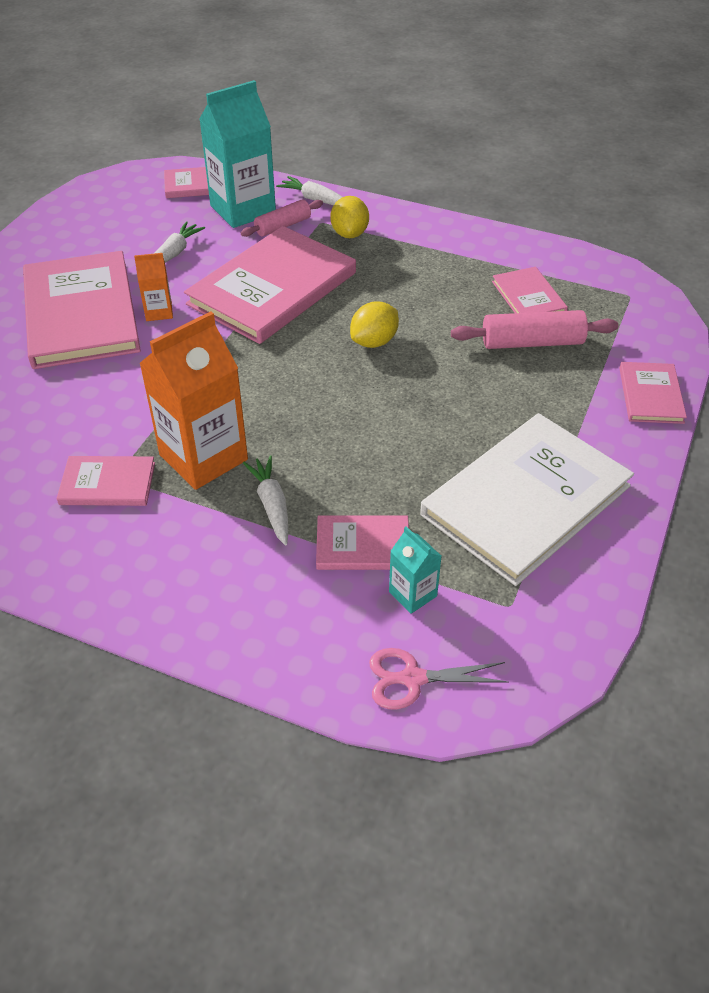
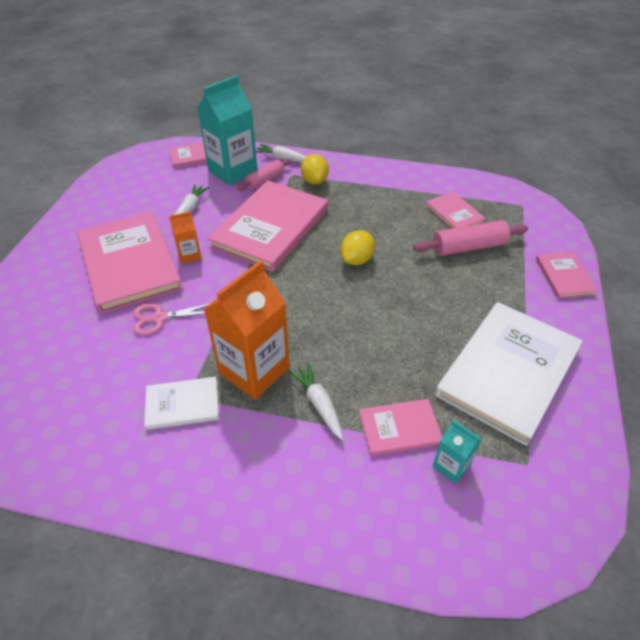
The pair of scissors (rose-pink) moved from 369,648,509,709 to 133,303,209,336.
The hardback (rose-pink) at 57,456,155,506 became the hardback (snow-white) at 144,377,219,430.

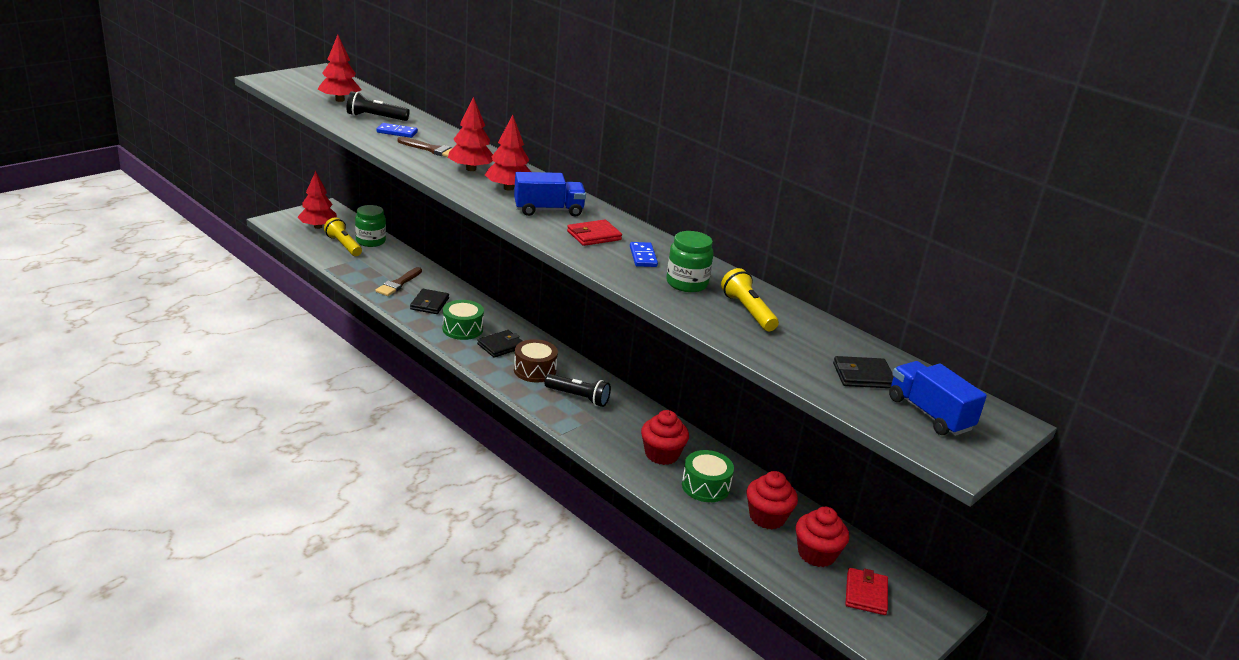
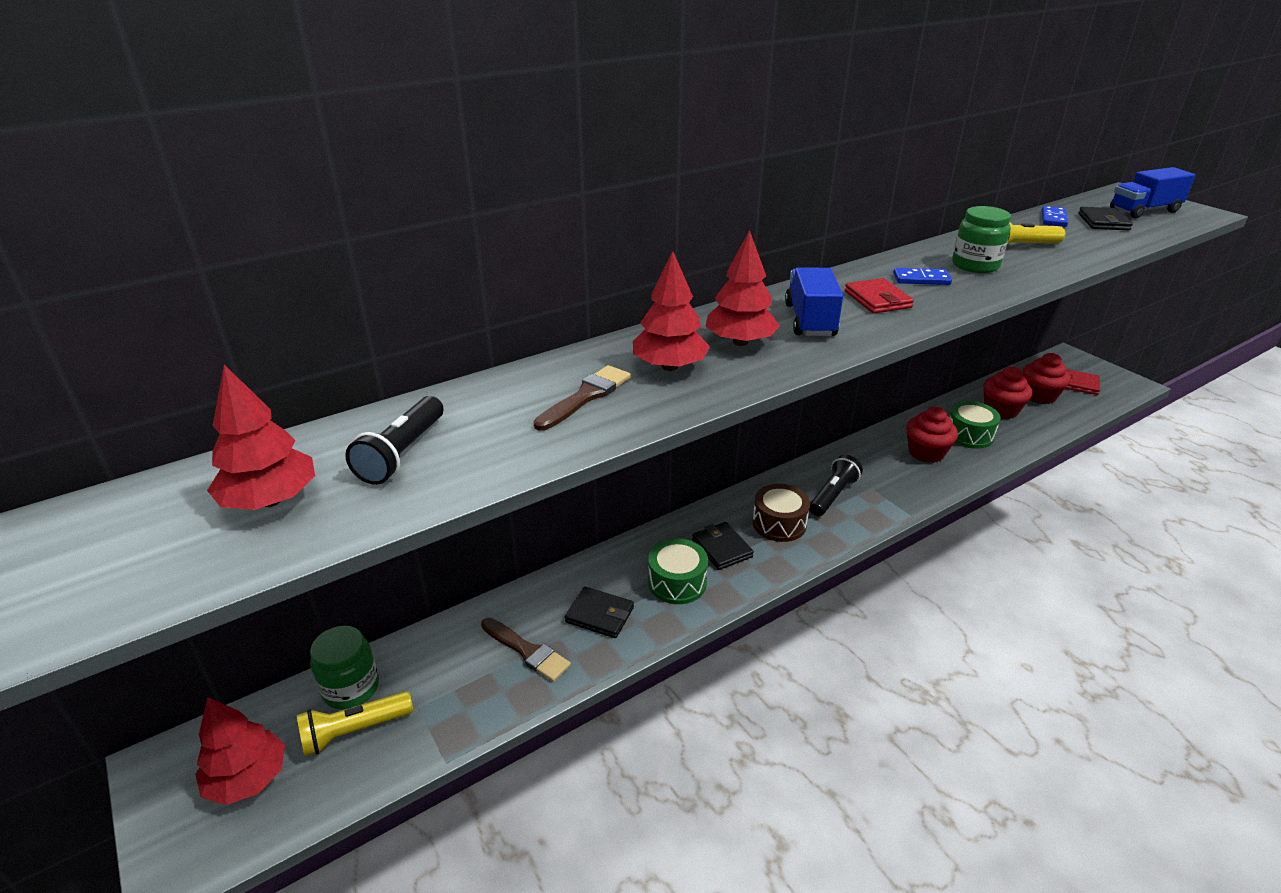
The domino piece (blue) moved from 377,123,418,138 to 1042,206,1068,227.

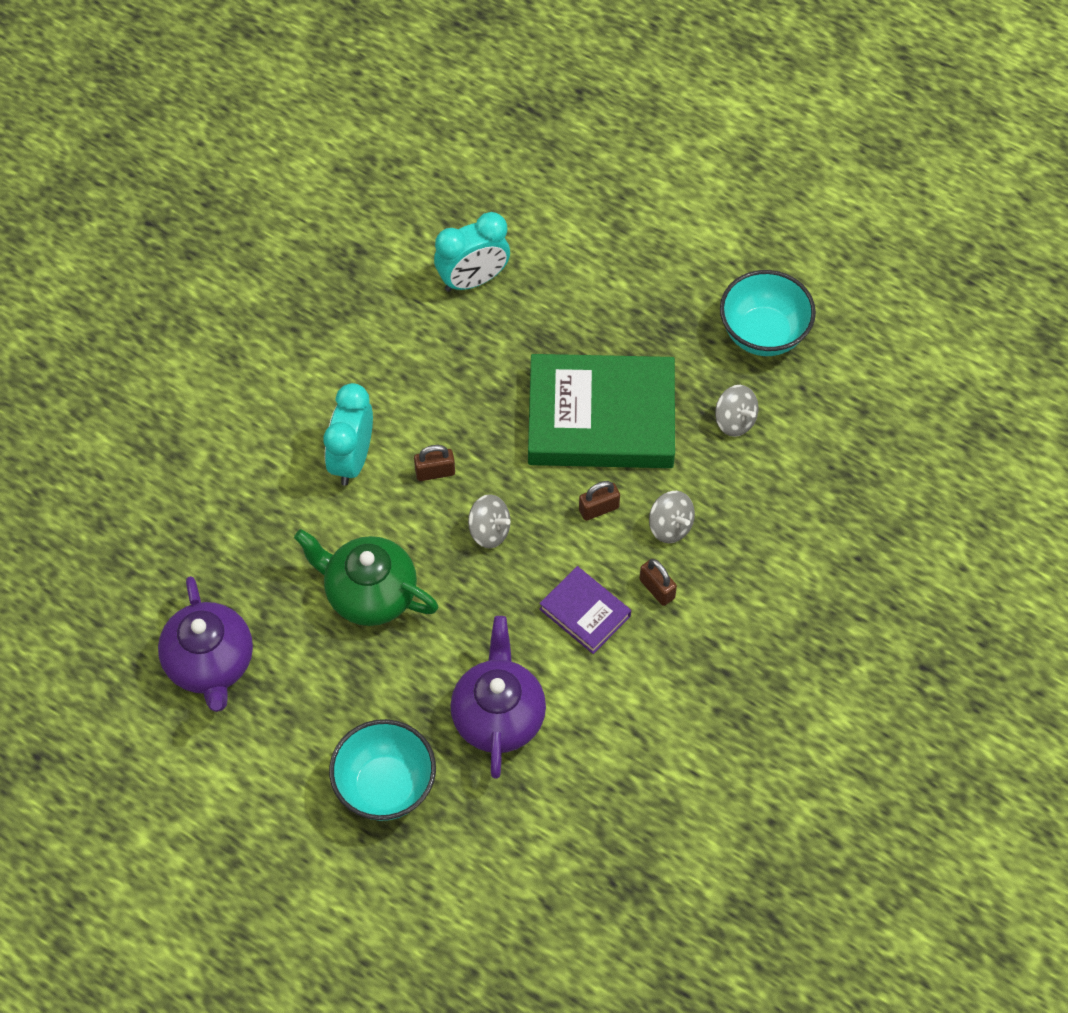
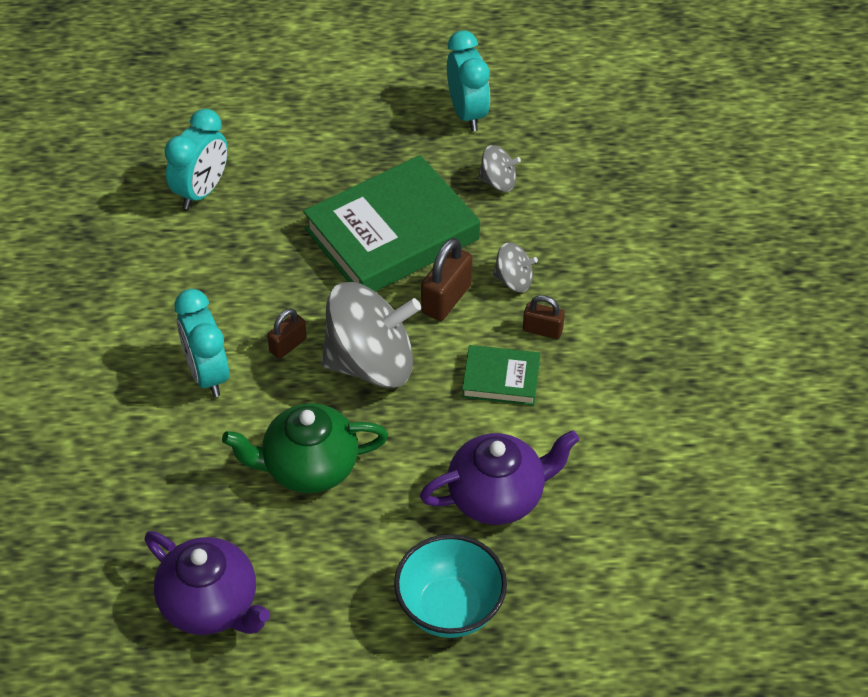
The bowl (aqua) at 720,270,816,356 was replaced by the clock (aqua) at 447,31,490,131.
The hardback (purple) at 539,566,631,654 became the hardback (emerald) at 462,345,540,406.
The teapot (purple) at 450,616,546,779 turned 105 degrees clockwise.
The spinning top (ash-grey) at 468,494,511,548 changed to 2.19 times the size.
The padlock (dark brown) at 579,481,620,521 changed to 1.59 times the size.

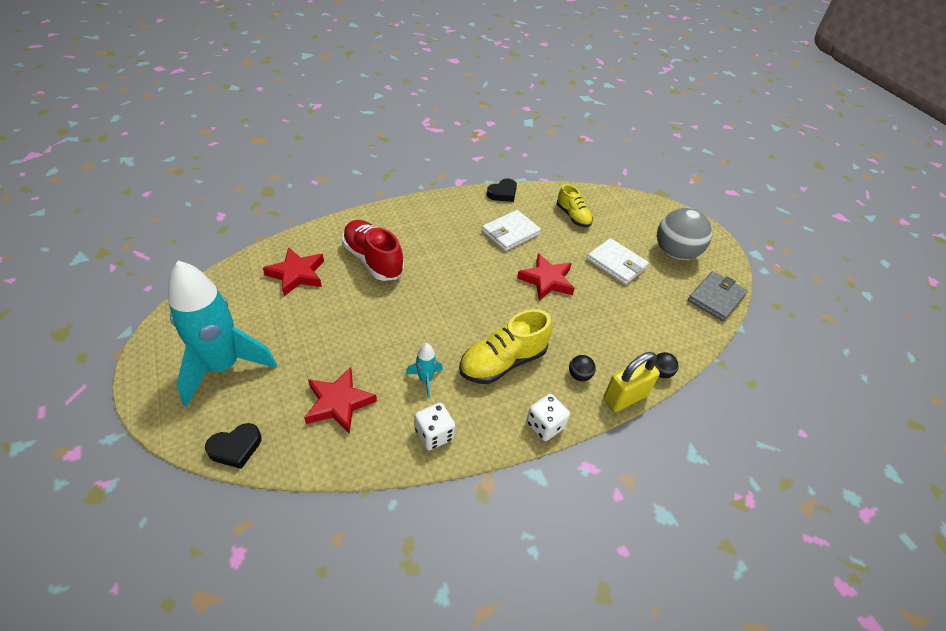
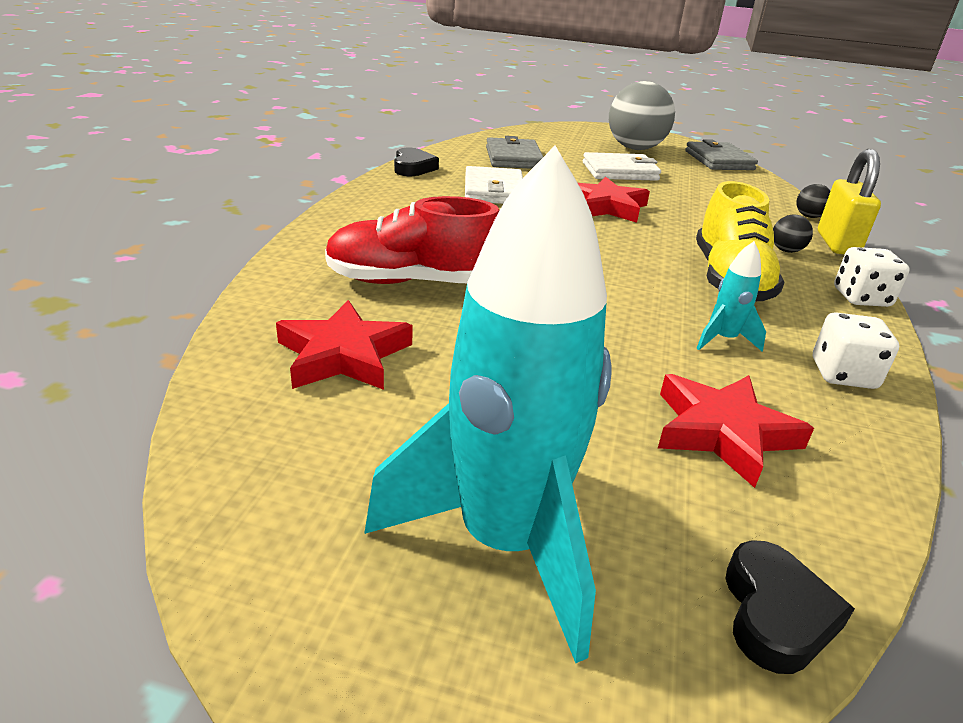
The lace-up shoe (yellow) at 557,184,593,227 was replaced by the wallet (ash-grey) at 486,136,543,169.

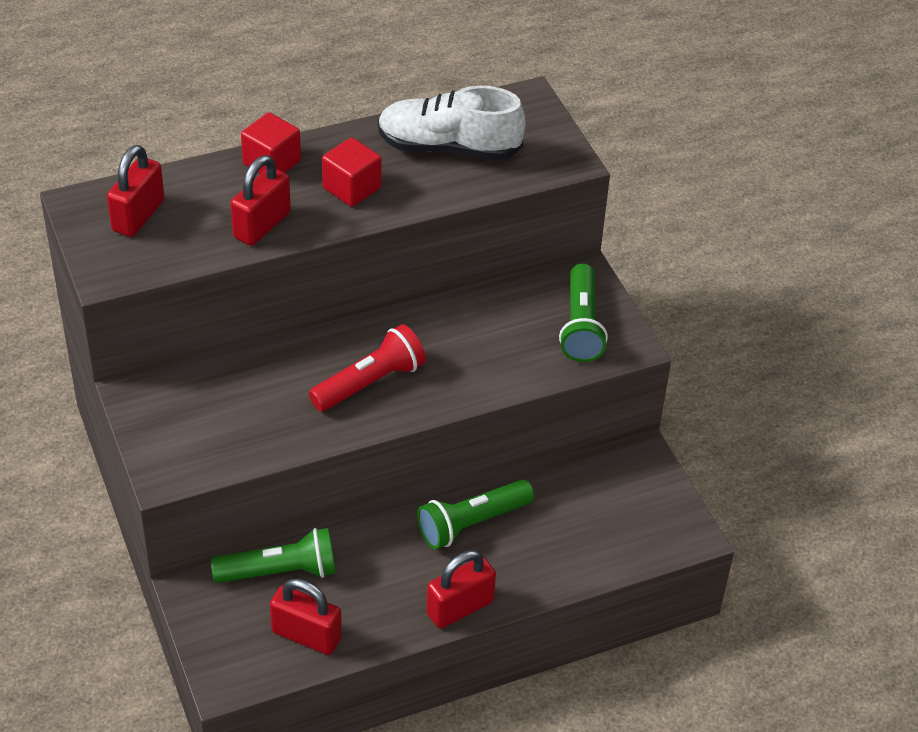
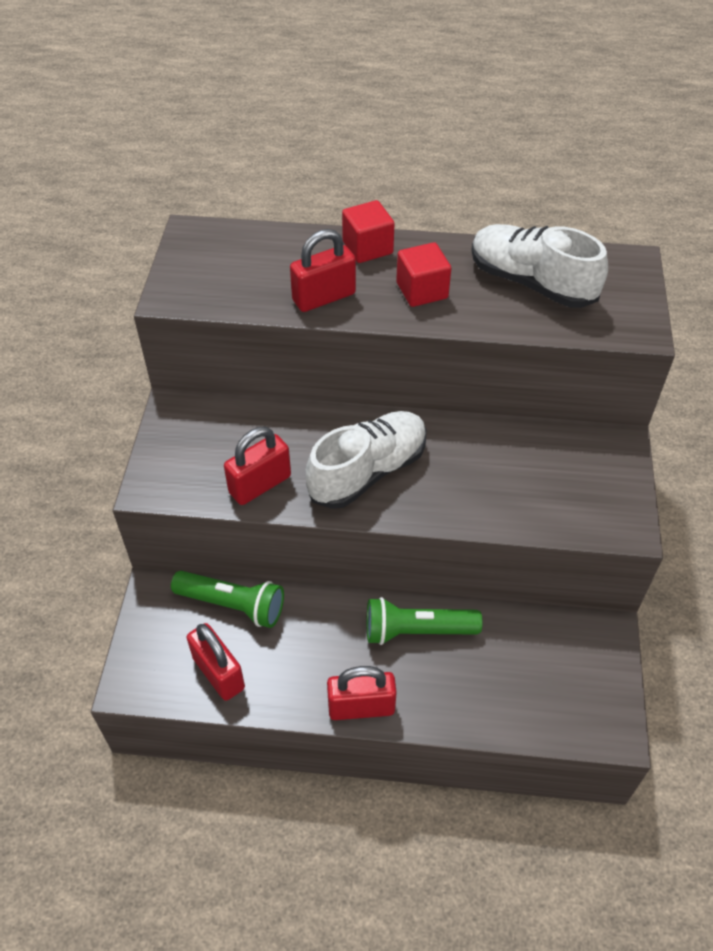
The torch (emerald) at 559,263,608,362 disappeared.
The padlock (scarlet) moved from 107,145,164,237 to 224,427,291,505.
The torch (scarlet) at 309,324,426,412 was replaced by the lace-up shoe (snow-white) at 306,411,427,509.

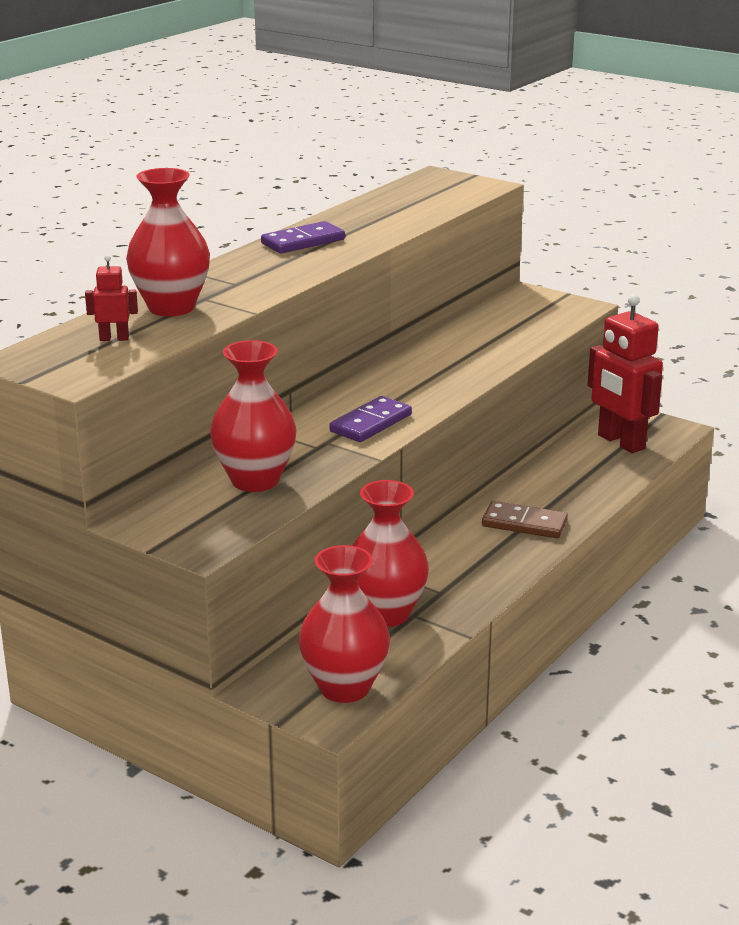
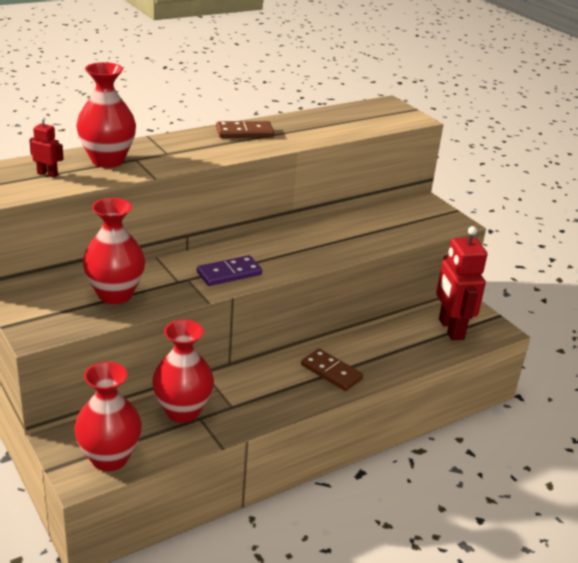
The domino piece (purple) at 261,221,345,253 became the domino piece (dark brown) at 216,121,274,138.

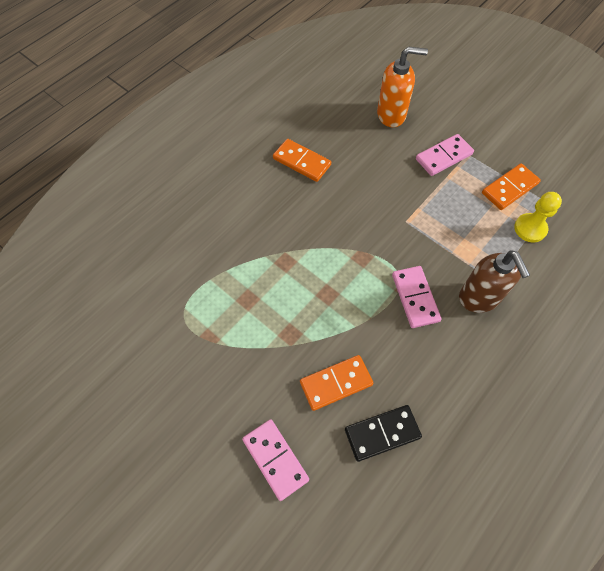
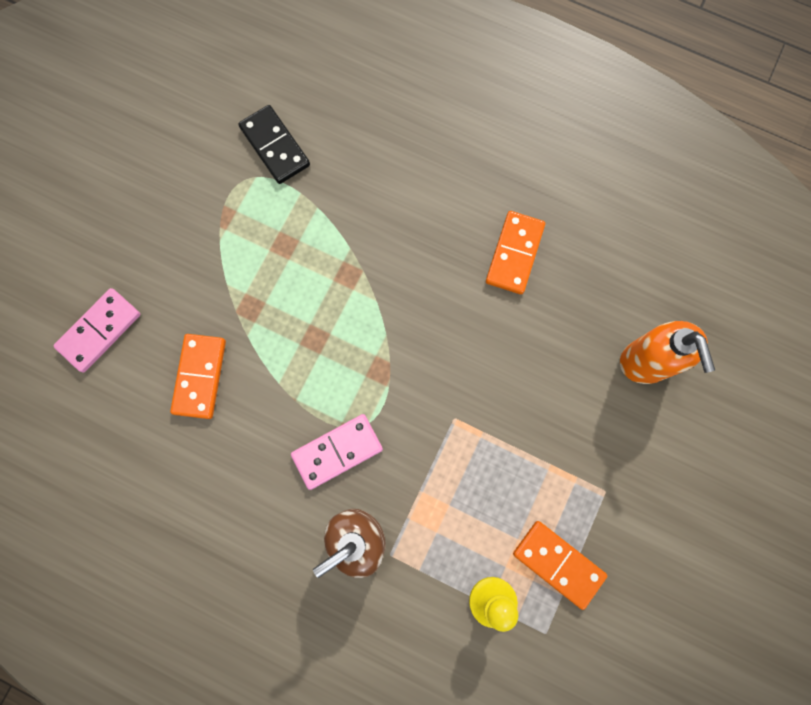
The domino piece (rose-pink) at 416,134,474,176 disappeared.
The domino piece (black) moved from 345,405,422,462 to 238,105,310,184.
The domino piece (orange) at 300,355,373,411 turned 45 degrees clockwise.

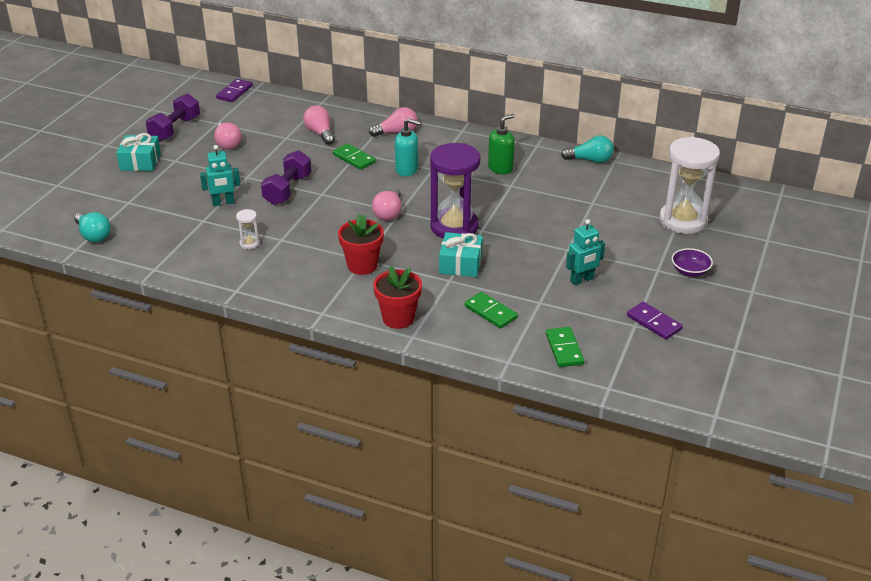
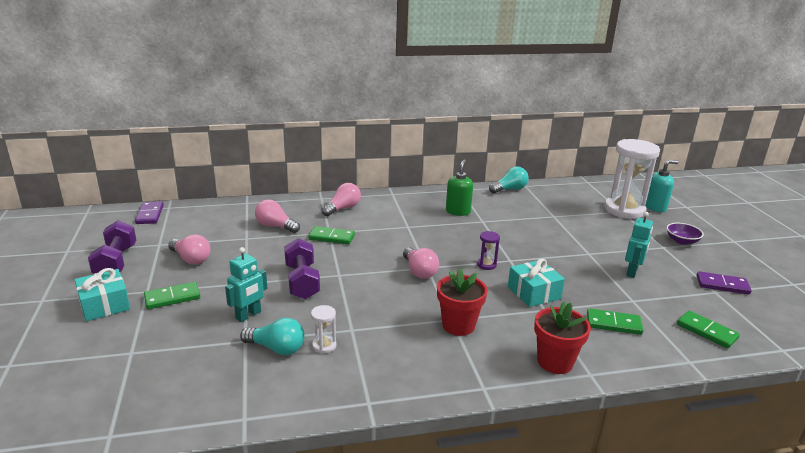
The domino piece (emerald) at 144,282,200,309 appeared.
The bulb (aqua) moved from 74,212,111,243 to 240,318,305,355.
The pump bottle (aqua) moved from 395,118,421,176 to 645,160,678,212.
The hourglass (purple) at 430,143,480,239 changed to 0.41 times the size.

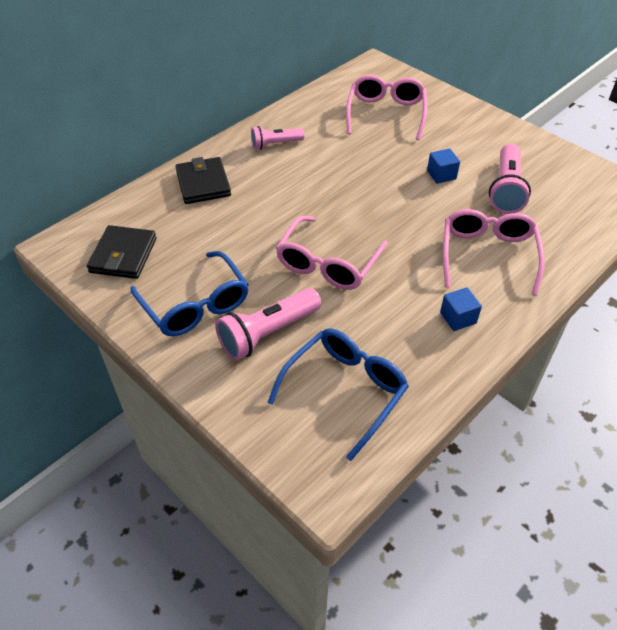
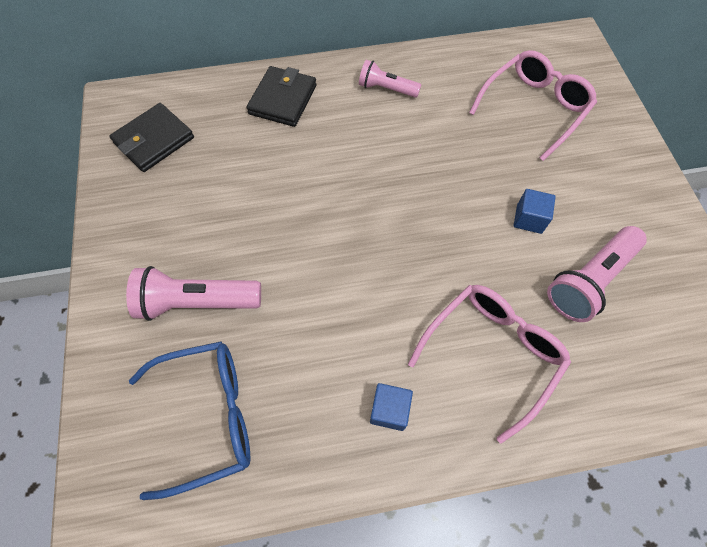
The glasses (blue) at 130,251,249,336 disappeared.
The glasses (rose-pink) at 276,216,388,290 disappeared.

